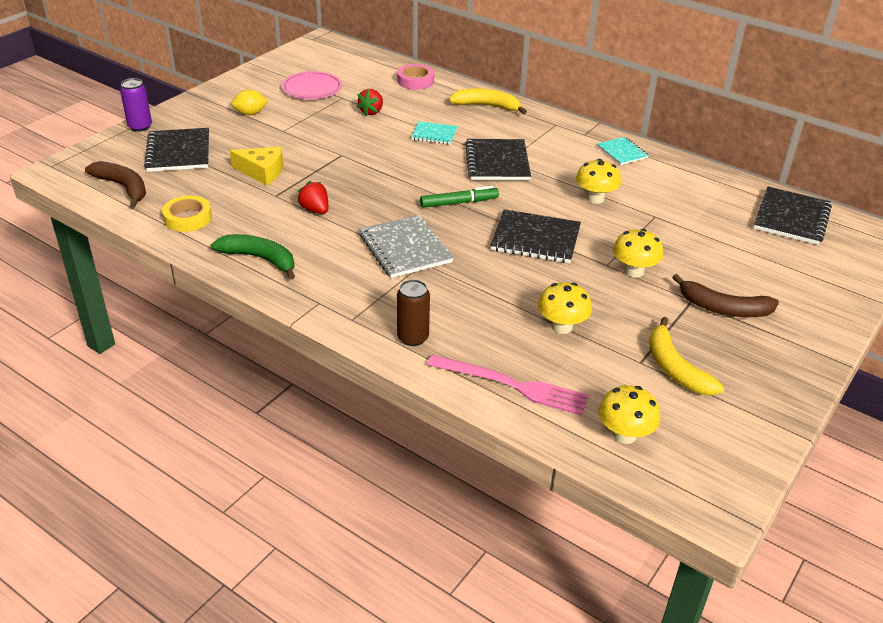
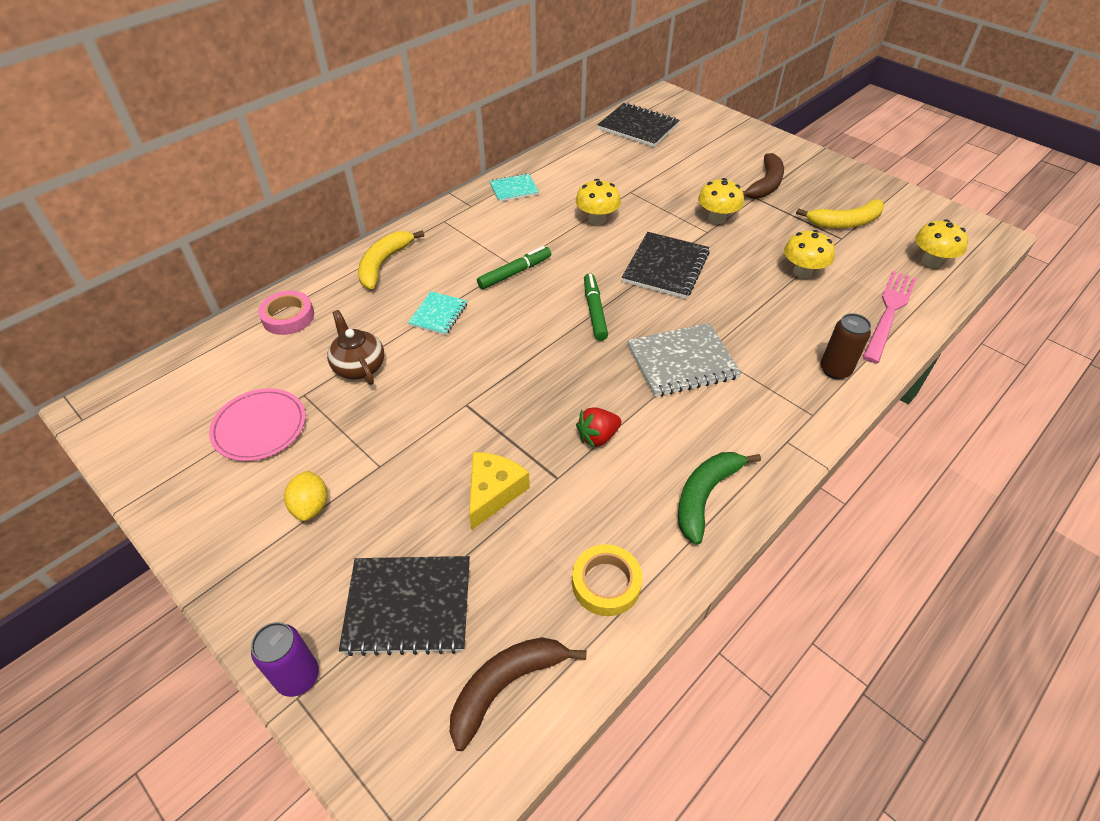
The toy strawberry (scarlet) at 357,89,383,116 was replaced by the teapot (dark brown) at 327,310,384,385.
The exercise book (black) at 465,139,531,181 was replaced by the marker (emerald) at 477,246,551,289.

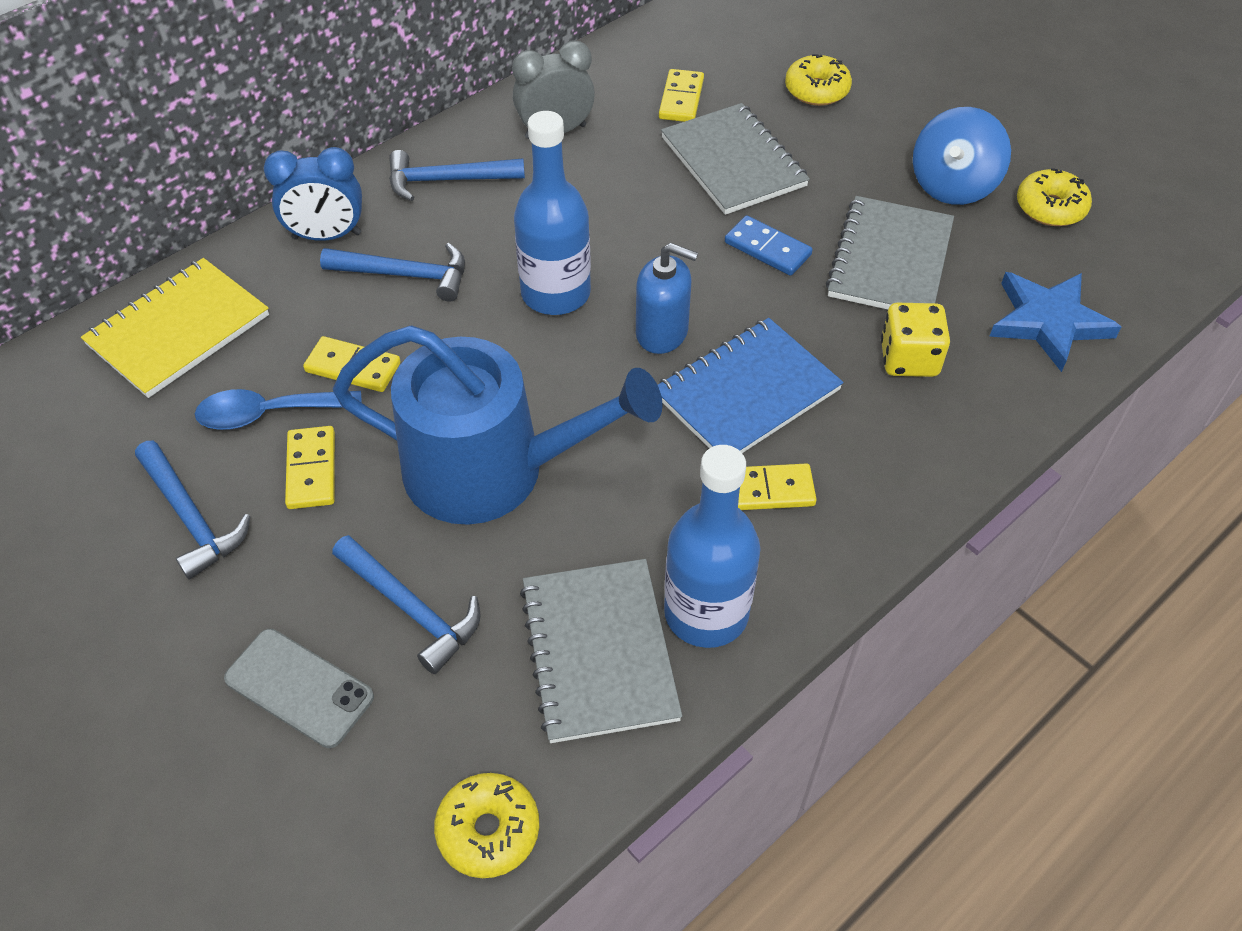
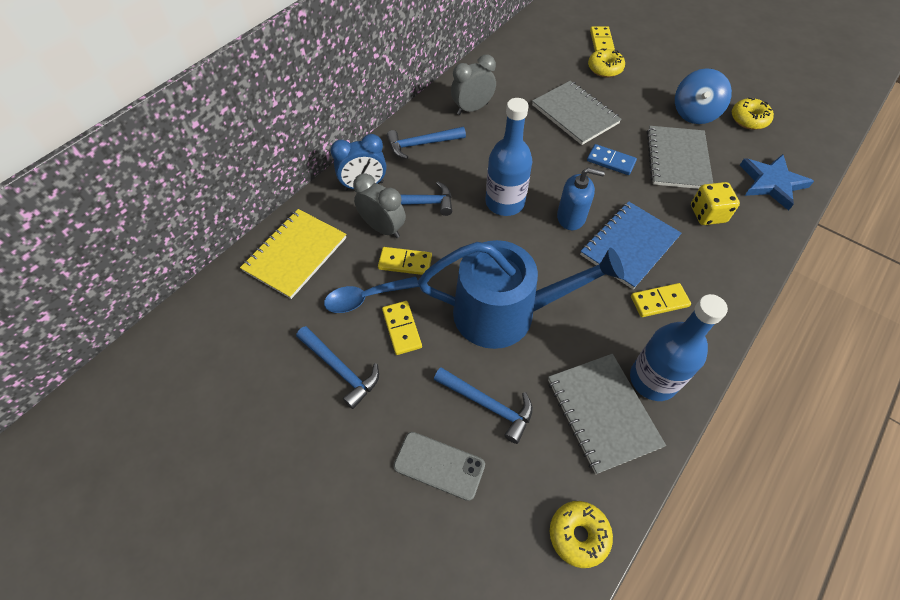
The clock (ash-grey) at 353,174,406,238 appeared.
The domino piece (yellow) moved from 659,69,704,122 to 590,26,615,51.

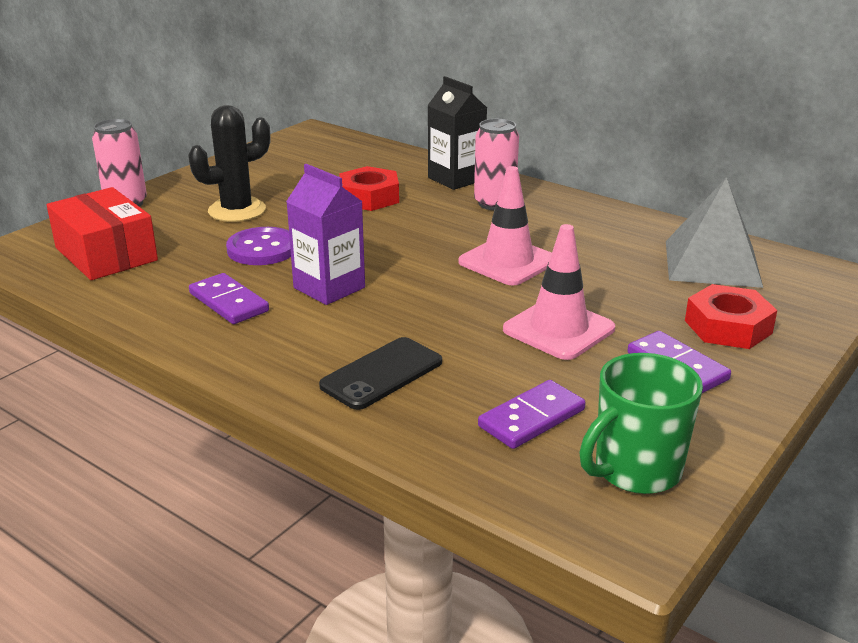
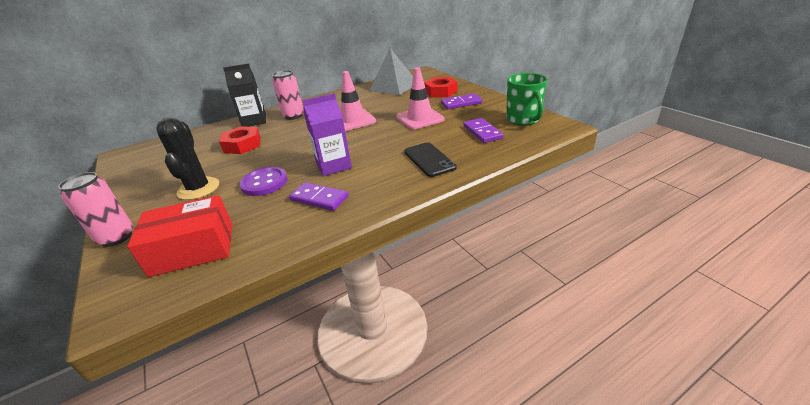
The domino piece (purple) at 189,273,269,324 turned 45 degrees clockwise.

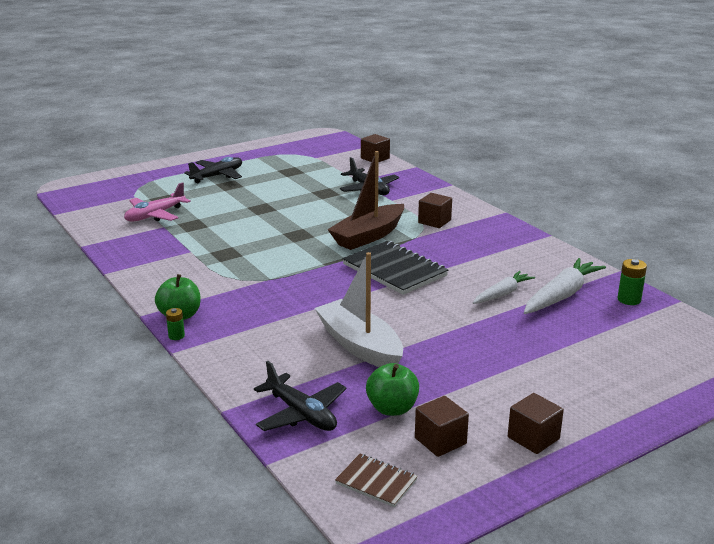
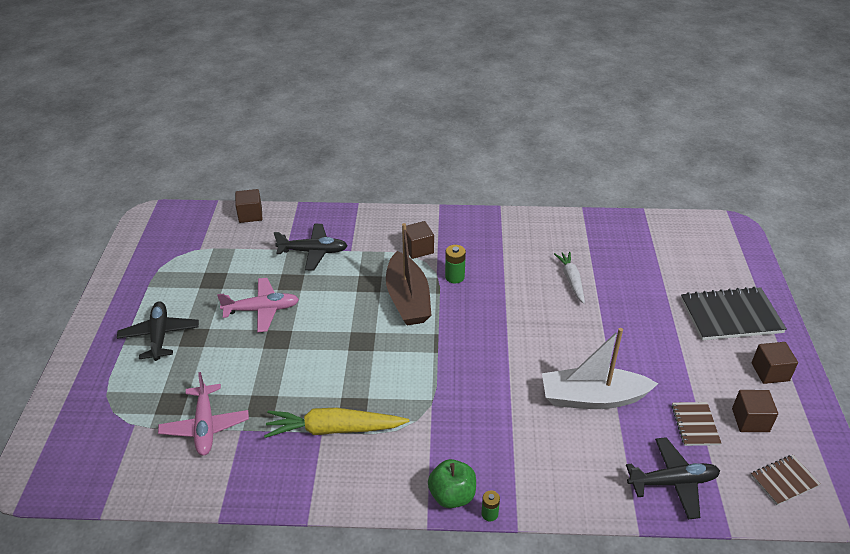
The root vegetable (snow-white) at 524,258,606,314 disappeared.
The toy plane (rose-pink) at 217,278,299,332 appeared.
The root vegetable (yellow) at 264,408,409,438 appeared.
The exercise book (black) moved from 342,241,448,295 to 681,287,787,340.
The AA battery (emerald) moved from 617,259,647,305 to 445,245,466,283.
The toy apple (emerald) at 366,363,419,416 was replaced by the exercise book (dark brown) at 671,402,721,446.

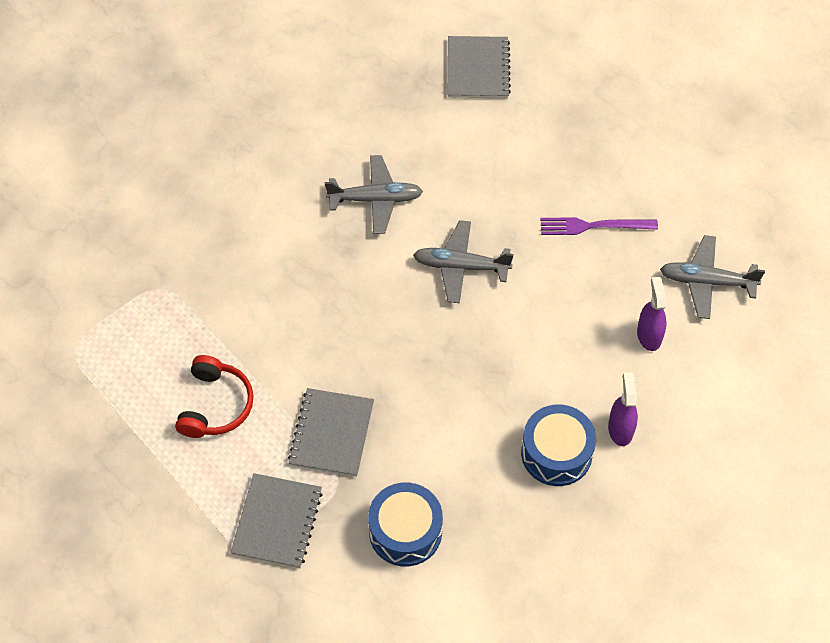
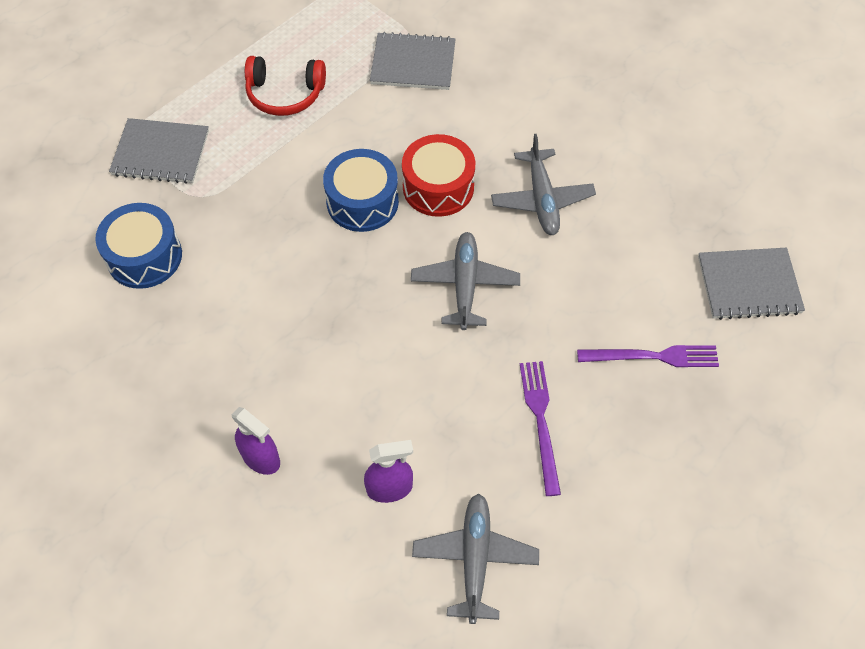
The toy drum (scarlet) at 402,134,475,217 appeared.
The dinner fork (purple) at 577,345,719,367 appeared.
The exercise book (ash-grey) moved from 288,388,374,477 to 370,32,456,90.
The toy drum (blue) moved from 521,405,596,486 to 323,149,399,232.
The sprayer (purple) at 608,372,638,446 turned 45 degrees clockwise.

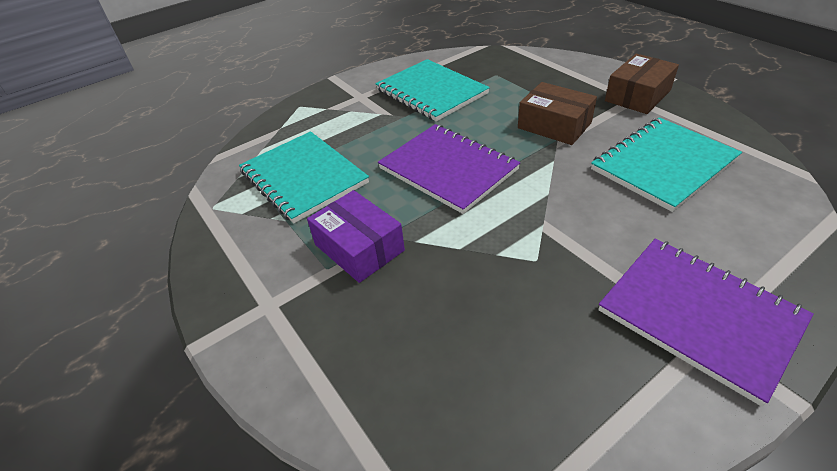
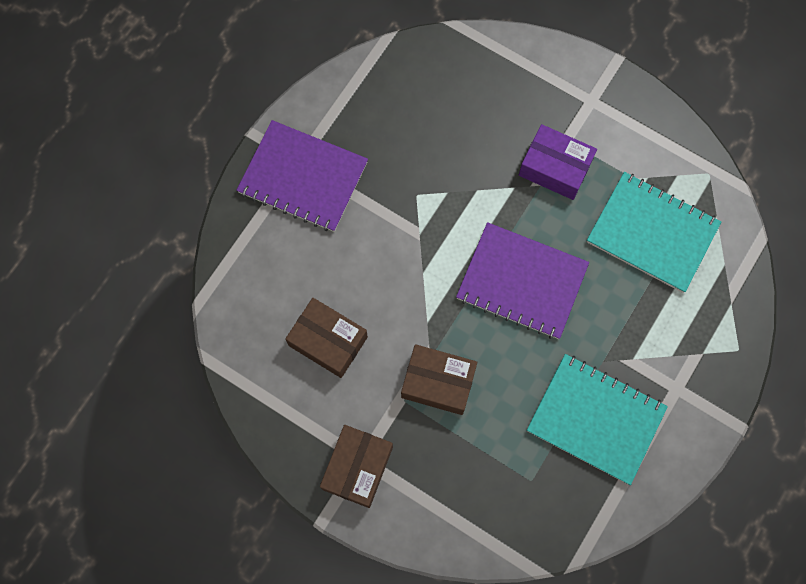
The exercise book (aqua) at 591,117,742,212 was replaced by the package (dark brown) at 285,298,368,378.

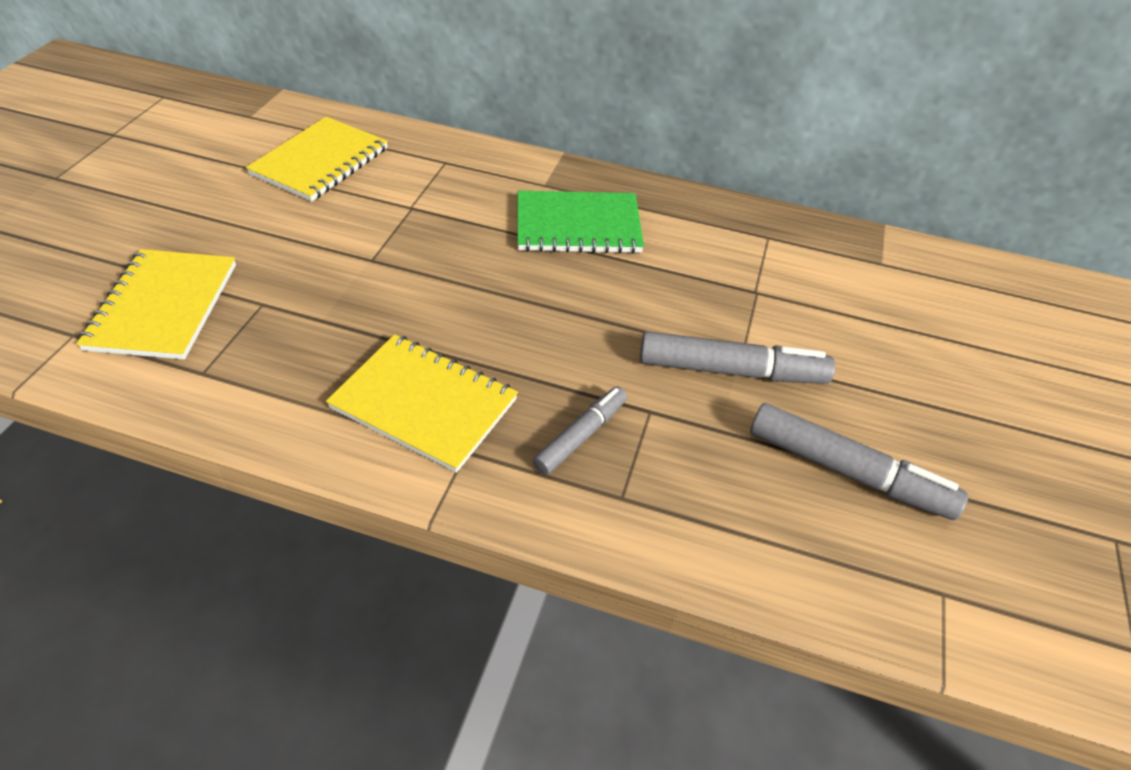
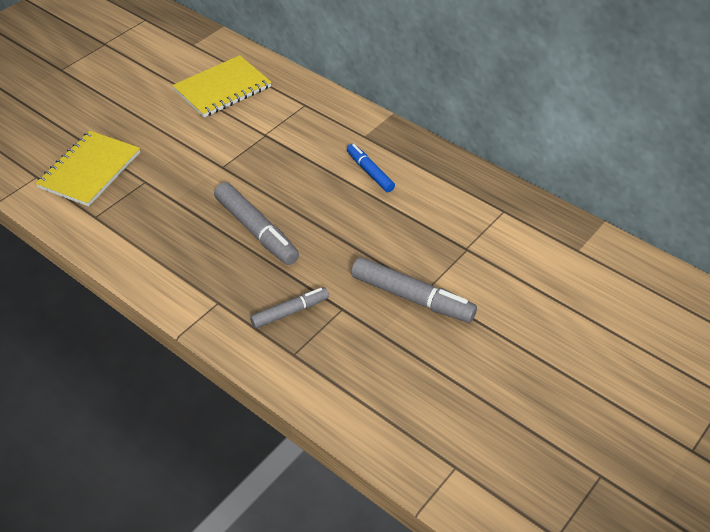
The exercise book (yellow) at 326,334,518,473 disappeared.
The marker (ash-grey) moved from 750,403,968,520 to 214,182,299,265.
The exercise book (emerald) at 517,191,644,253 was replaced by the marker (blue) at 347,144,395,192.

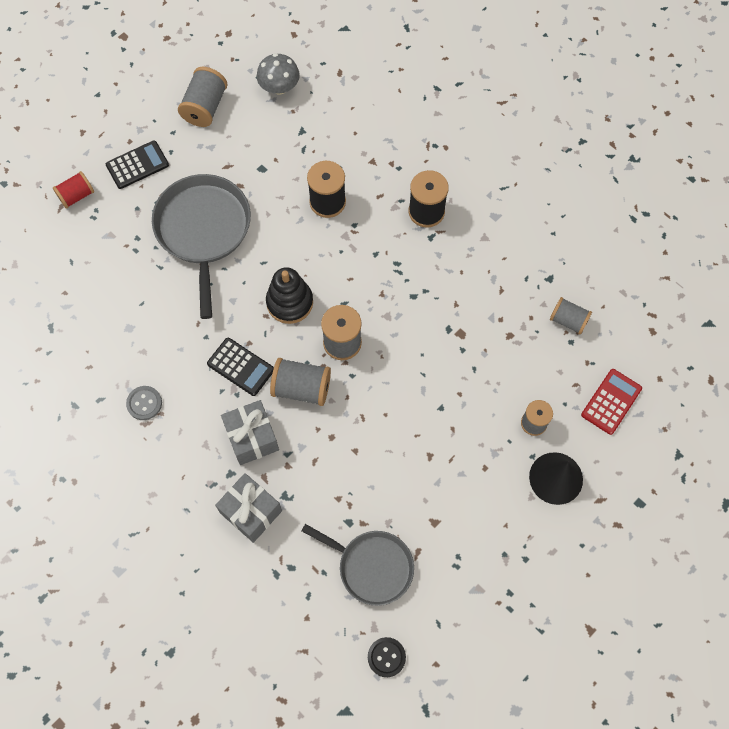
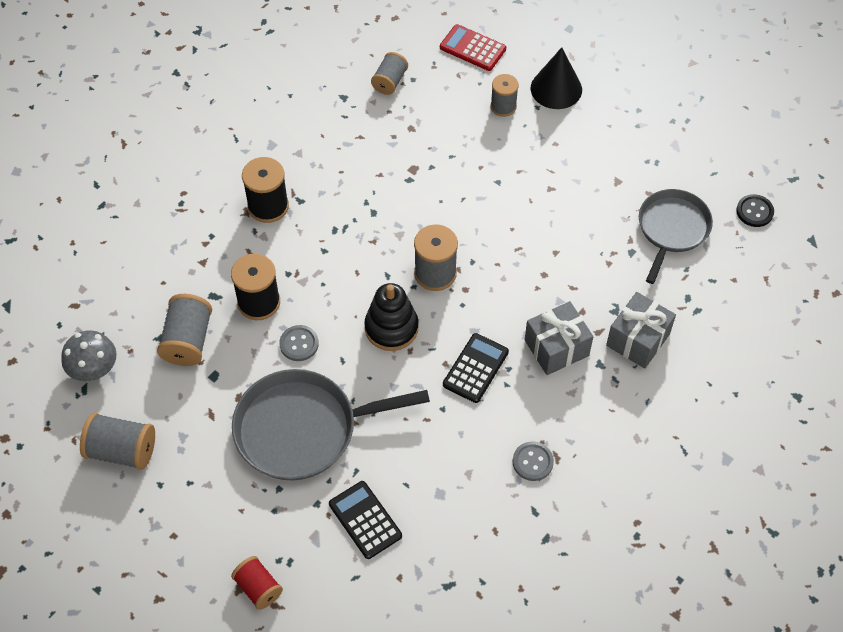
The sewing button (ash-grey) at 279,325,319,361 appeared.
The adding machine (black) moved from 106,140,169,189 to 329,481,402,559.
The spool (ash-grey) moved from 270,358,331,406 to 157,294,212,366.

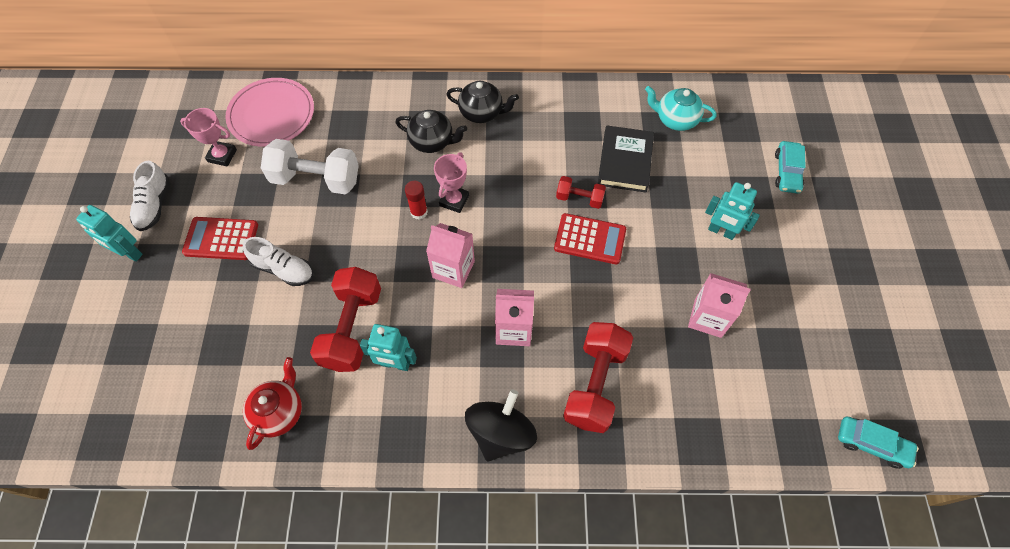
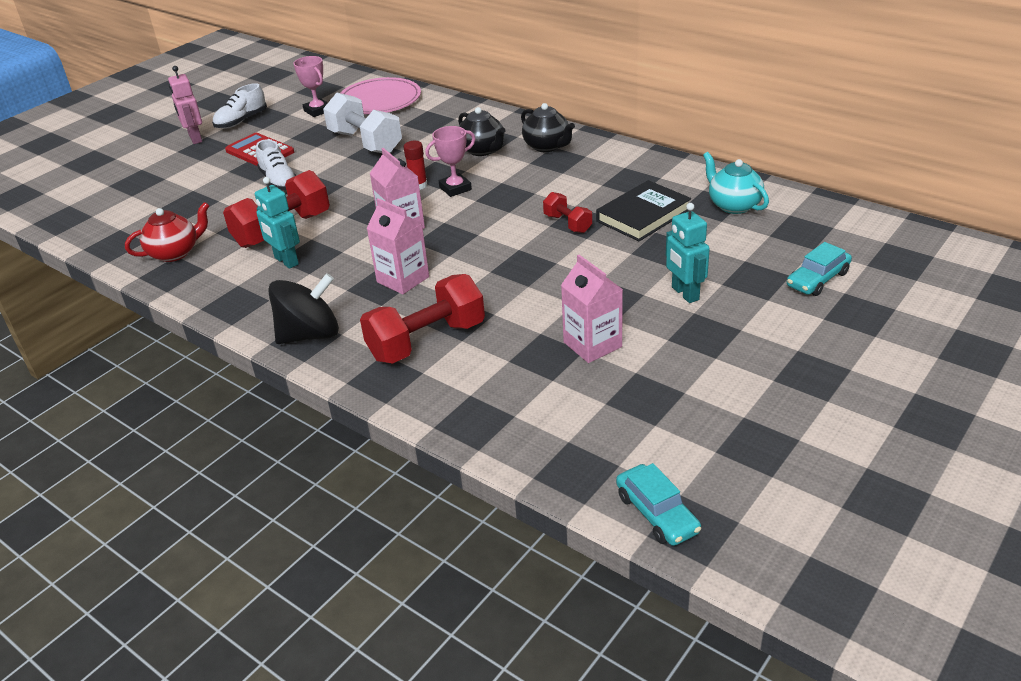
The adding machine (scarlet) at 554,213,626,265 disappeared.
The toy robot (aqua) at 76,205,143,262 became the toy robot (rose-pink) at 168,66,202,144.

